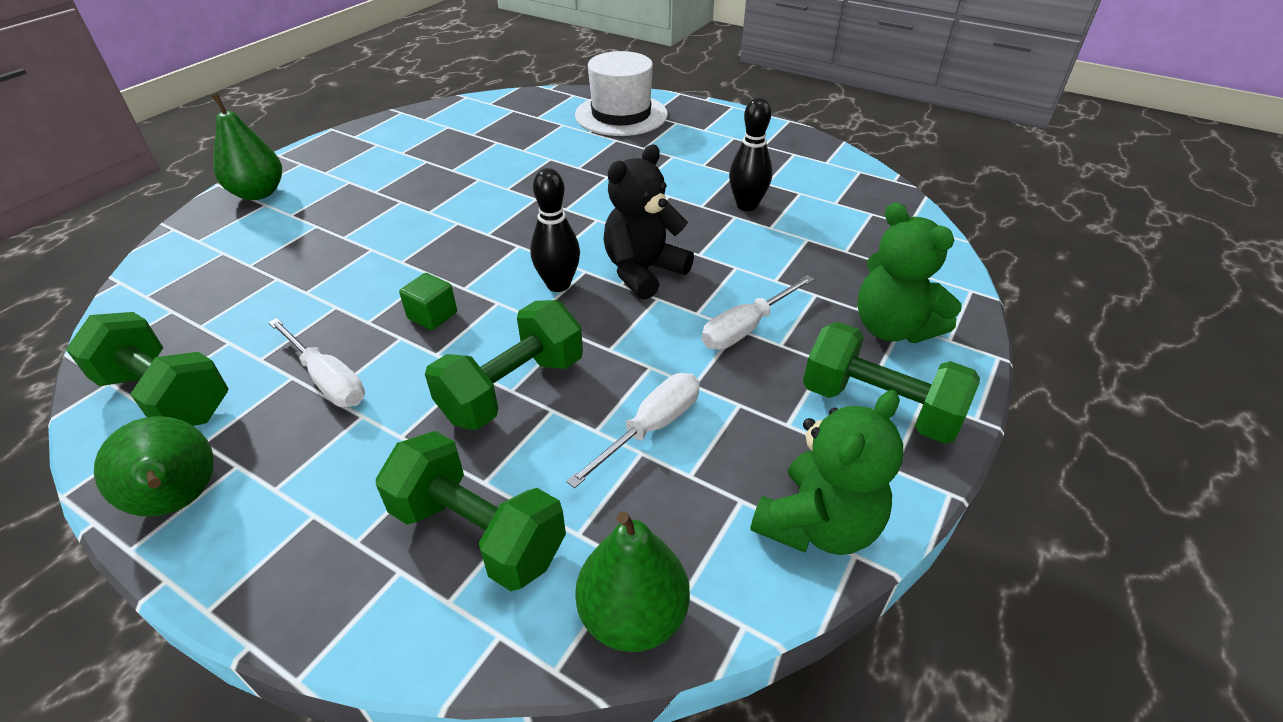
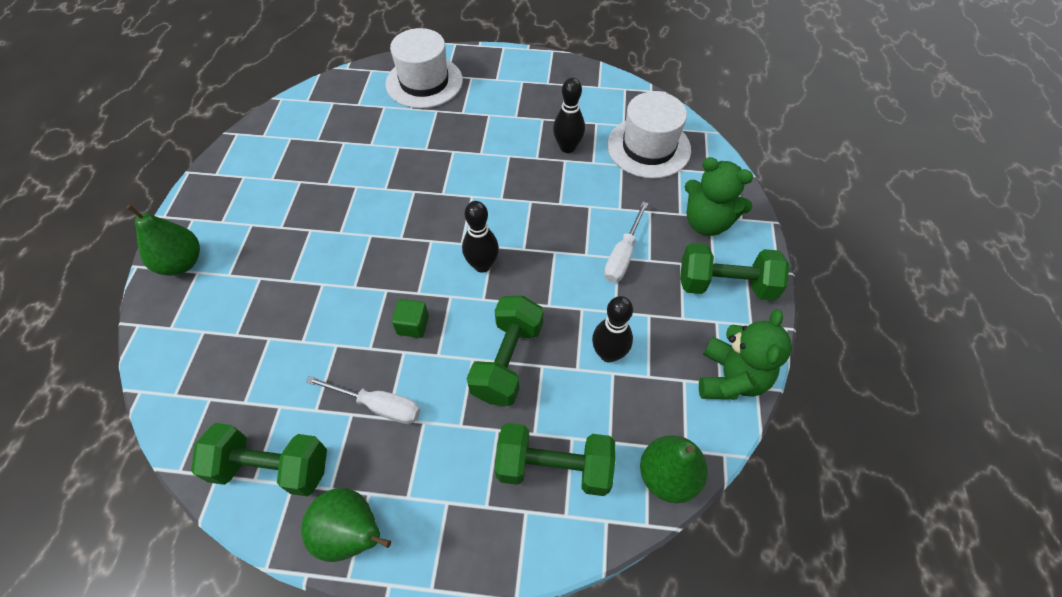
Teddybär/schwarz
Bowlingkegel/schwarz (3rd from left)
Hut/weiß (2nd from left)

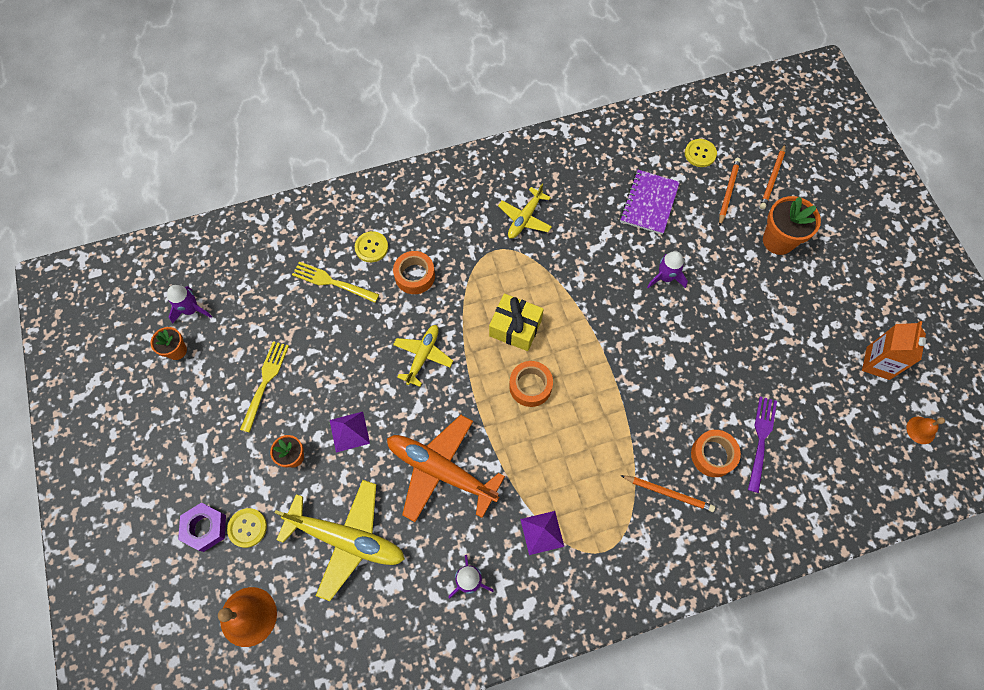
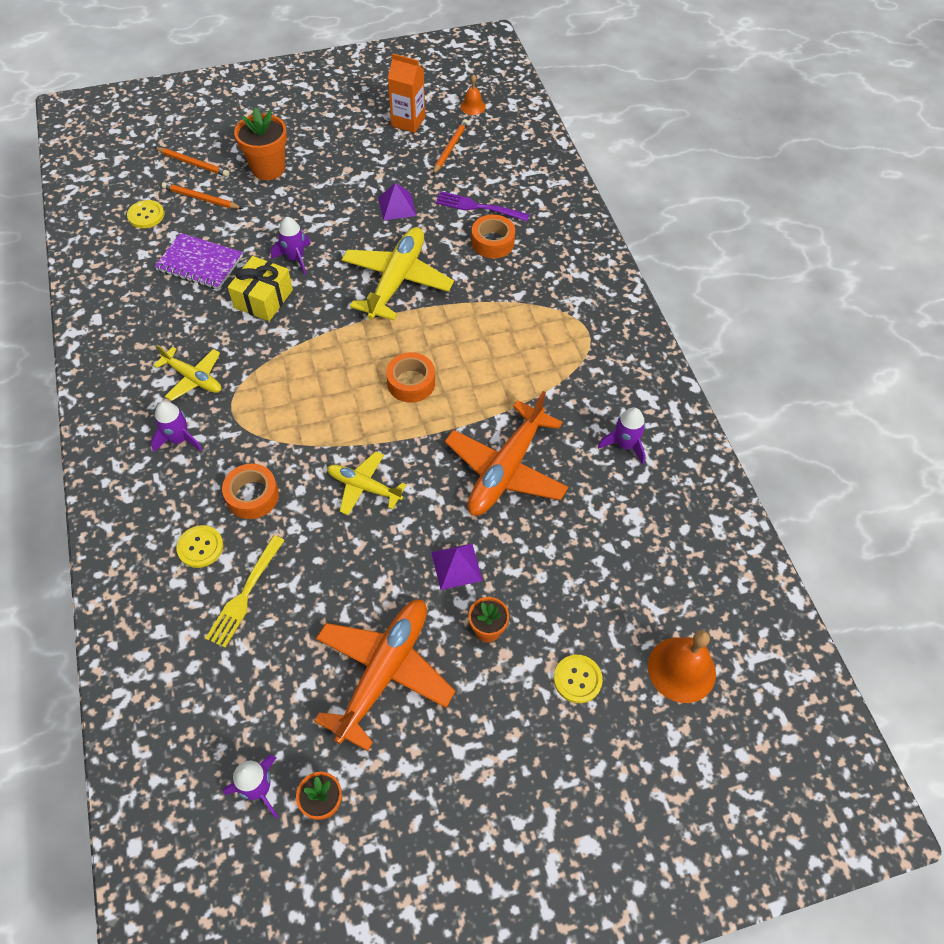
Geschenk/gelb
Flugzeug/orange (1st from left)
Bleistift/orange (3rd from left)
Flugzeug/gelb (3rd from left)
Sechskantmutter/lila
Pyramide/lila (1st from left)
Rakete/lila (1st from left)

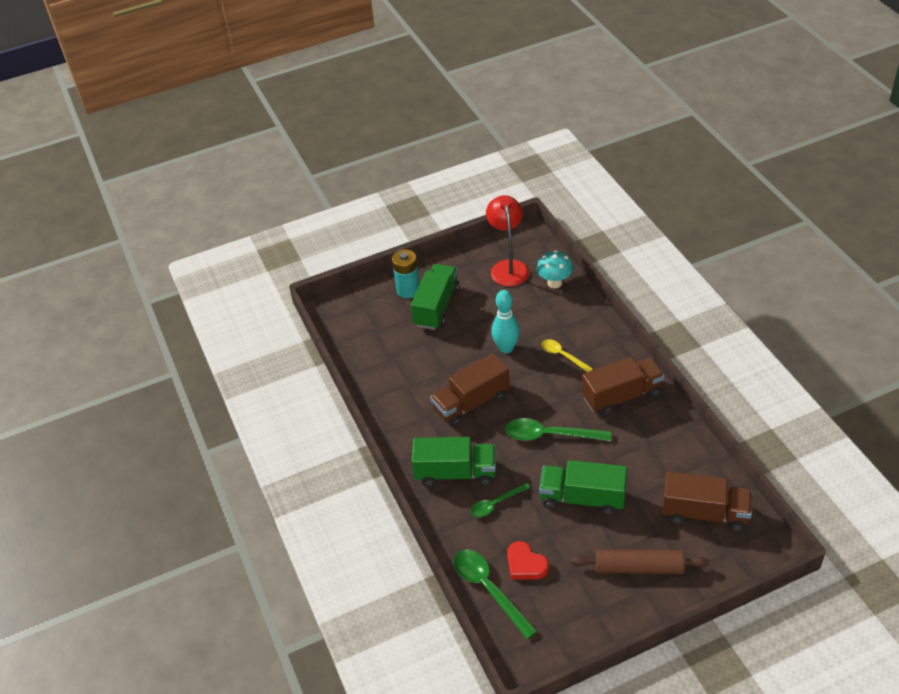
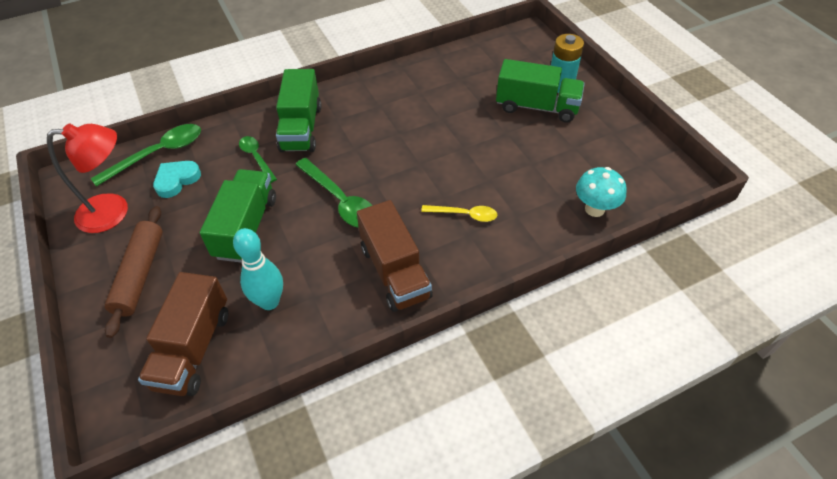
Lampe/rot
Bowlingkegel/türkis
Löffel/gelb
Lastwagen/braun (1st from left in the first image)
Löffel/grün (3rd from left)
Herz/türkis

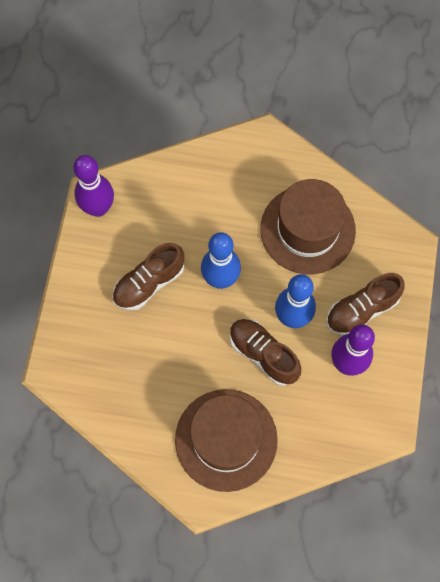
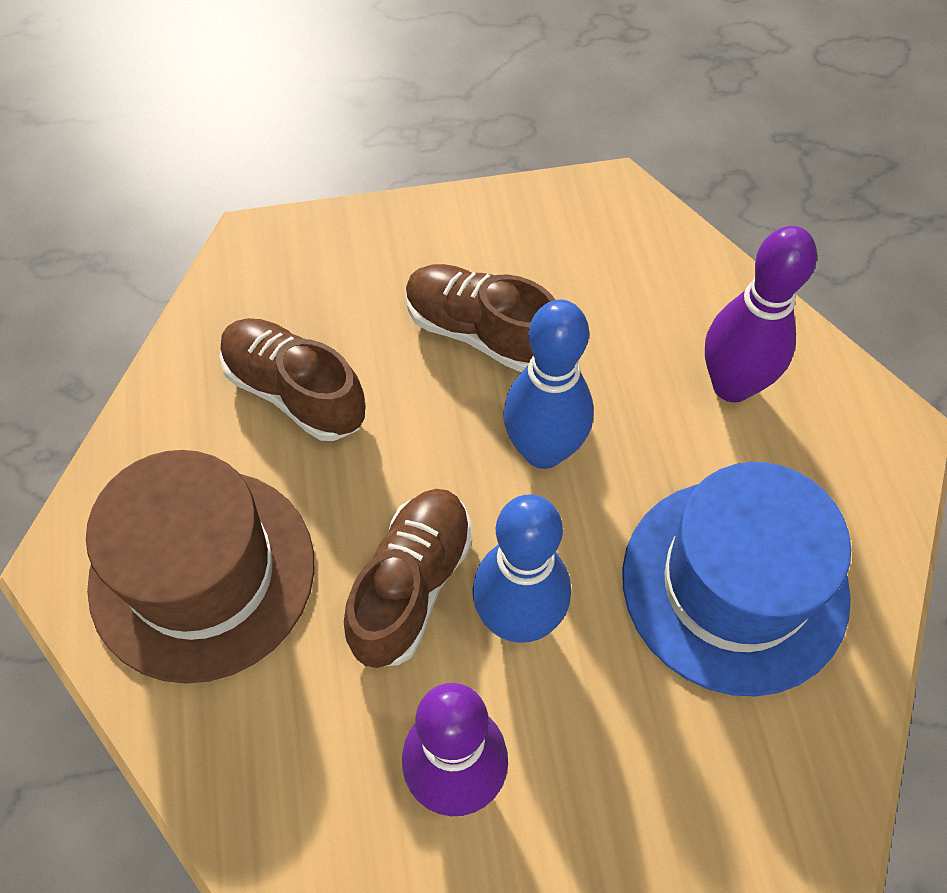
Bowlingkegel/lila (2nd from left)
Hut/blau
Schuh/braun (1st from left)

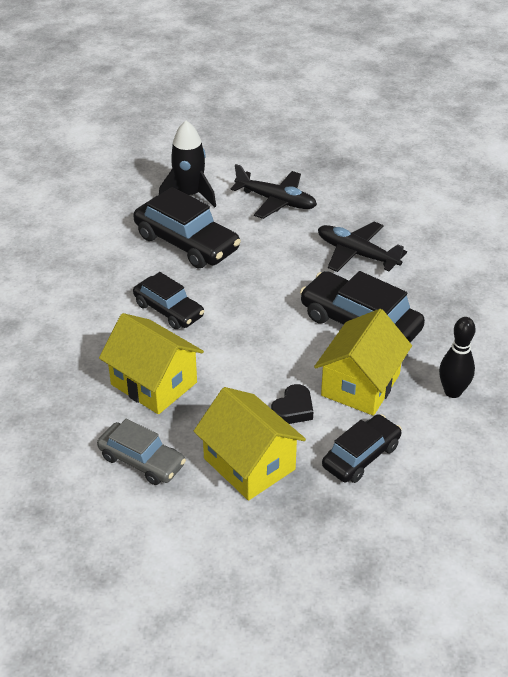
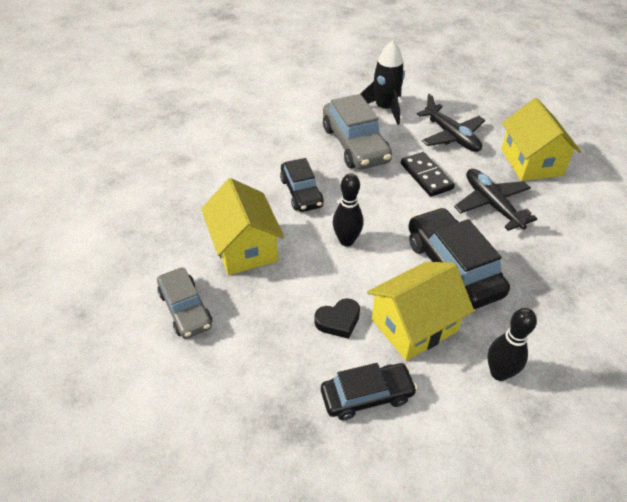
Auto/grau (2nd from left)
Haus/gelb (3rd from left)
Dominostein/schwarz
Bowlingkegel/schwarz (1st from left)

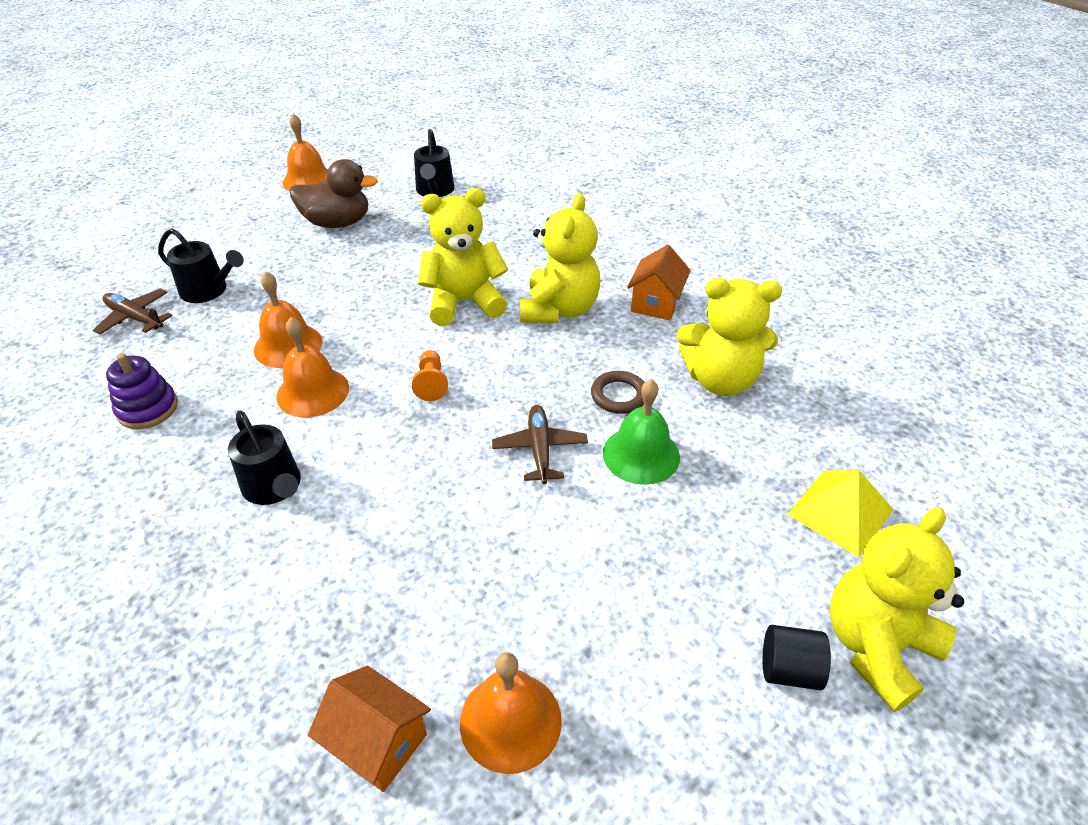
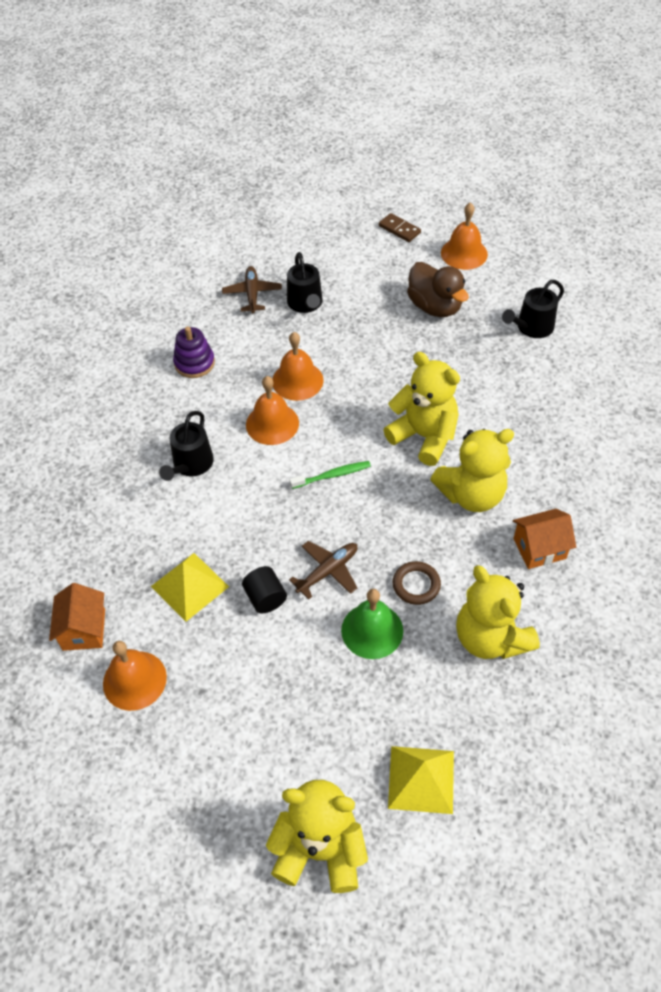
Zahnbürste/grün
Vollzylinder/schwarz
Dominostein/braun
Pyramide/gelb (1st from left)

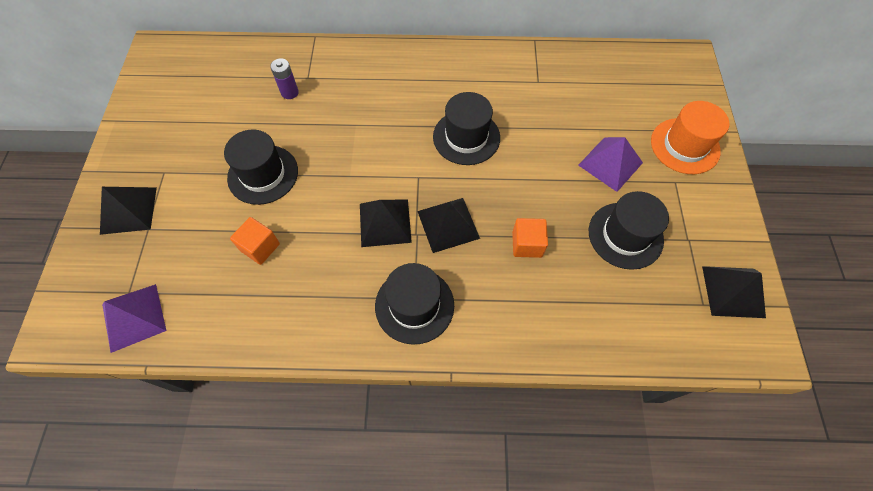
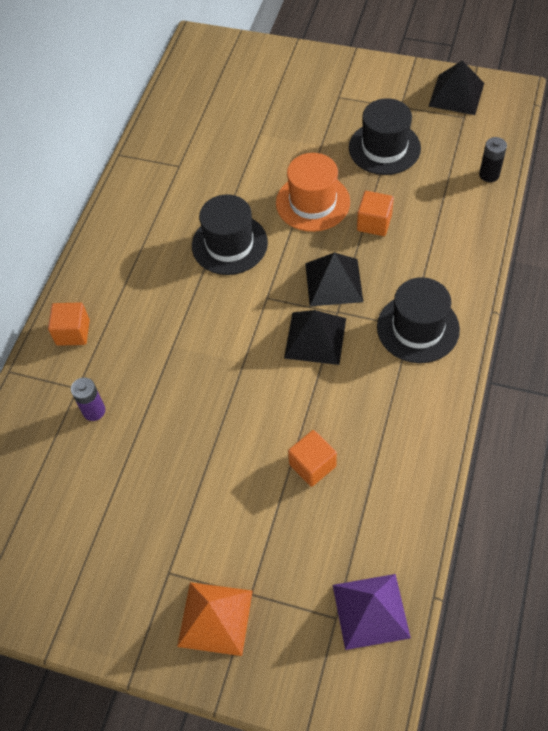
Hut/orange
Hut/schwarz (1st from left in the first image)
Pyramide/lila (2nd from left in the first image)
Pyramide/orange
Batterie/schwarz
Kubus/orange (1st from left)

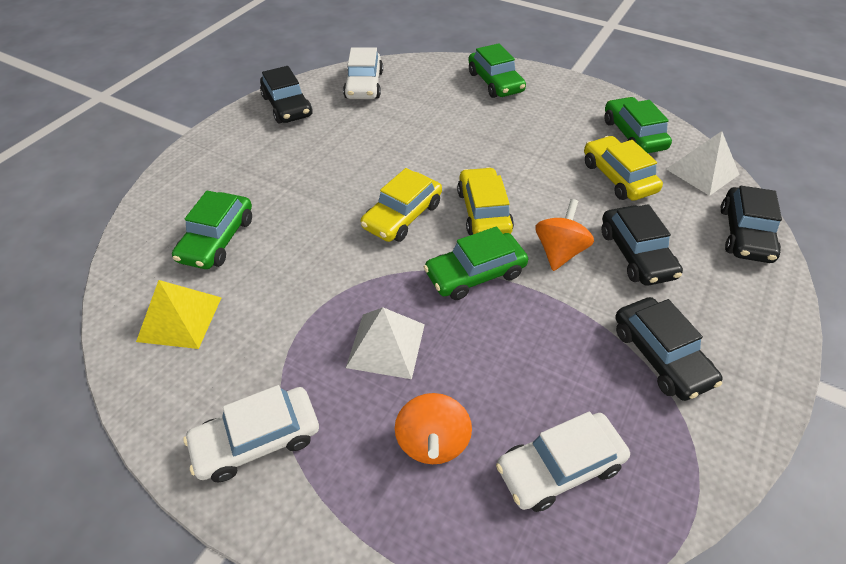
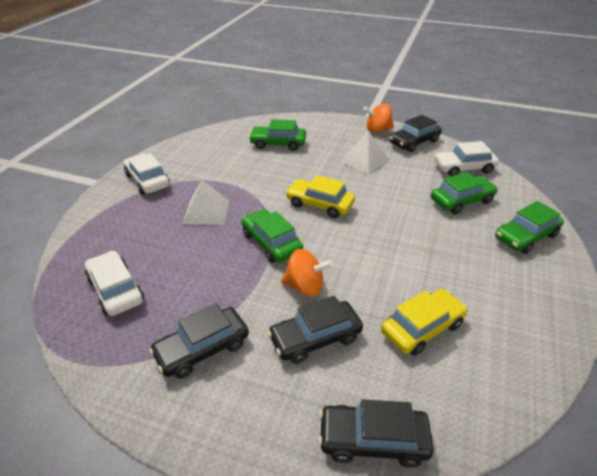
Auto/grün (3rd from left)
Pyramide/weiß (2nd from left)
Auto/gelb (2nd from left in the first image)
Pyramide/gelb
Kreisel/orange (2nd from left)

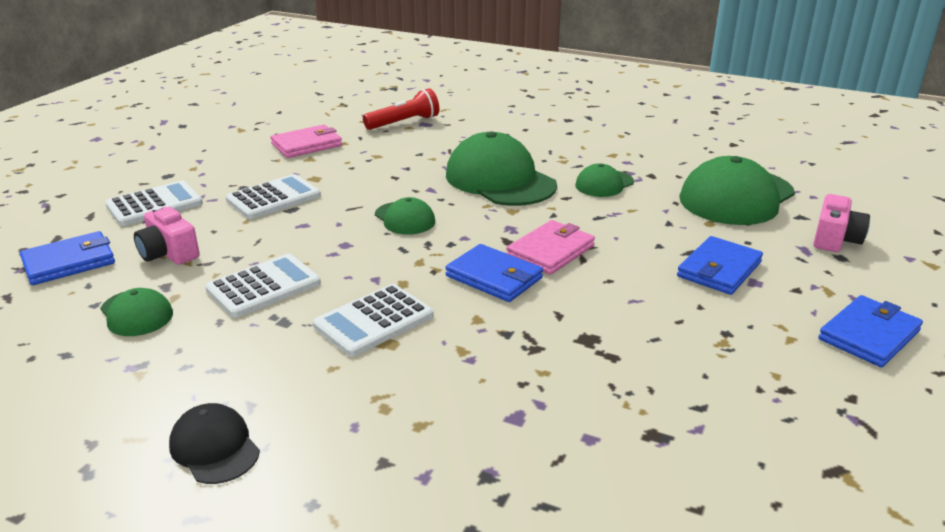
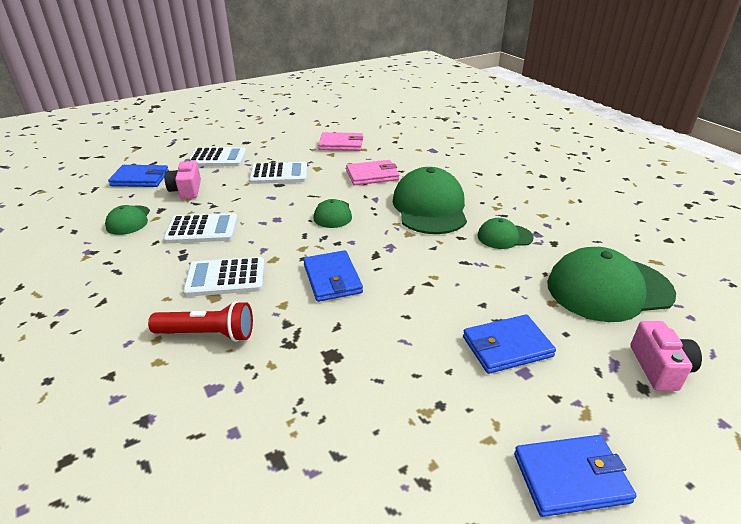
Taschenlampe/rot
Kamera/rosa (2nd from left)
Geldbörse/rosa (2nd from left)
Kappe/schwarz

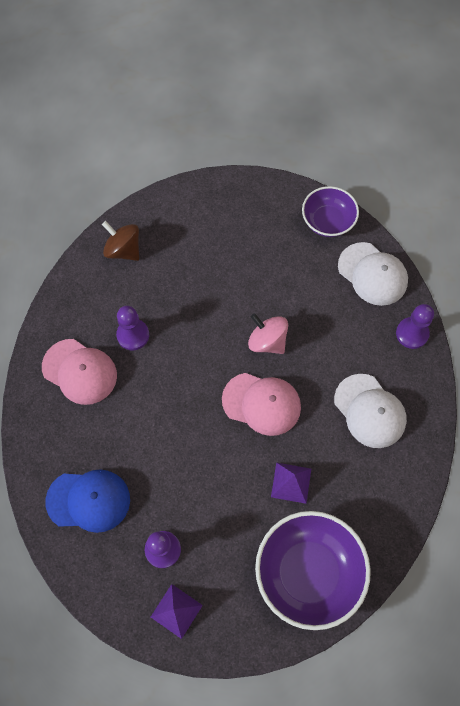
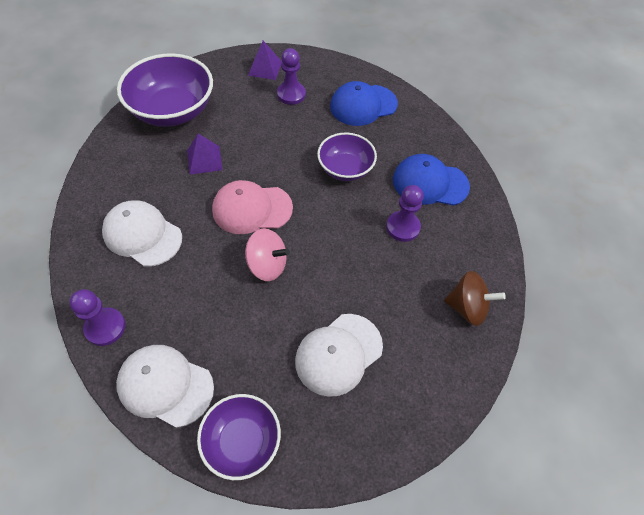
Kappe/blau (2nd from left)
Schüssel/lila (3rd from left)
Kappe/weiß (3rd from left)

